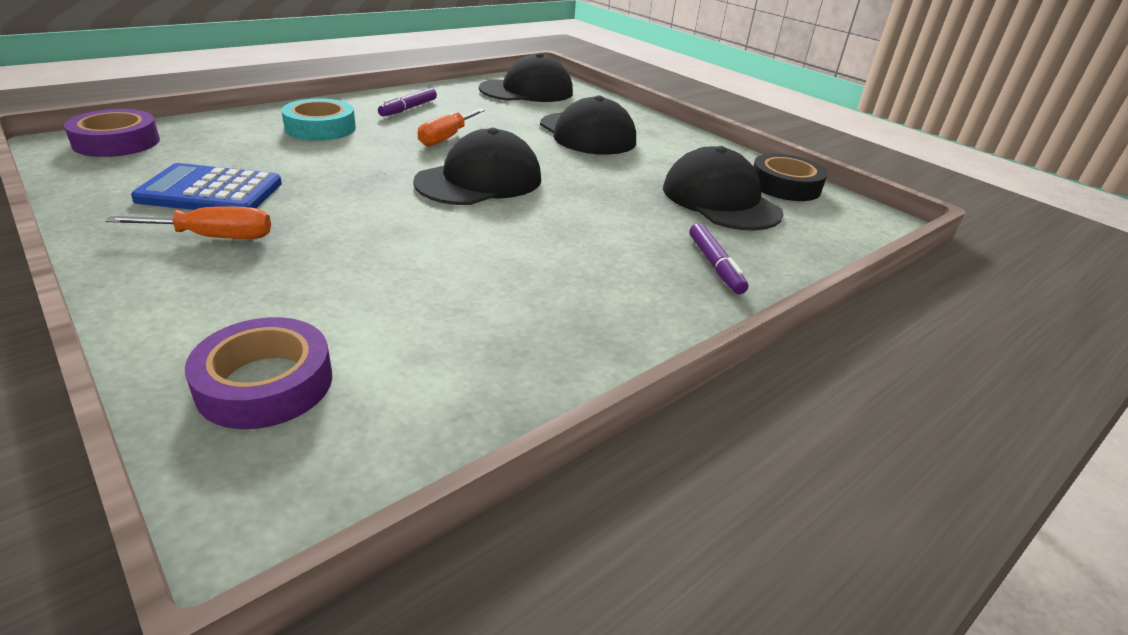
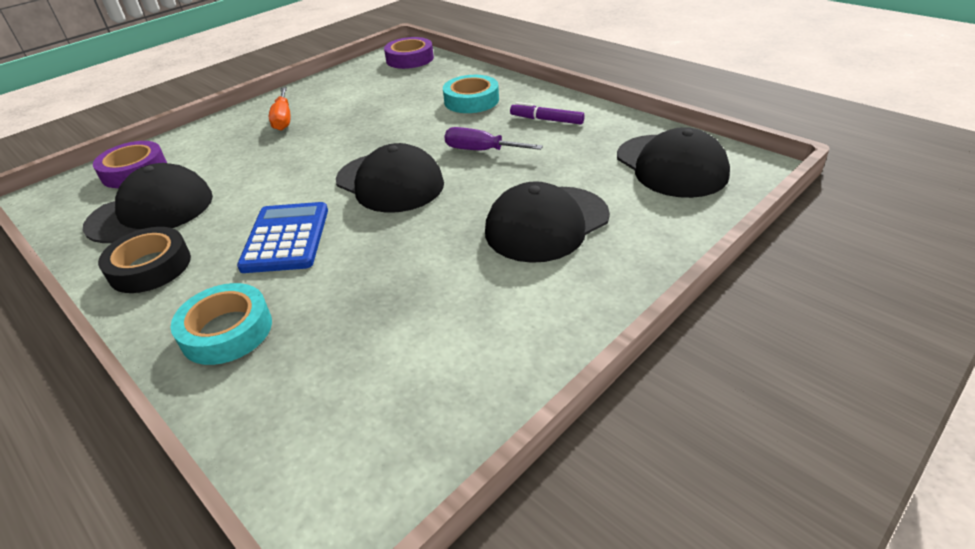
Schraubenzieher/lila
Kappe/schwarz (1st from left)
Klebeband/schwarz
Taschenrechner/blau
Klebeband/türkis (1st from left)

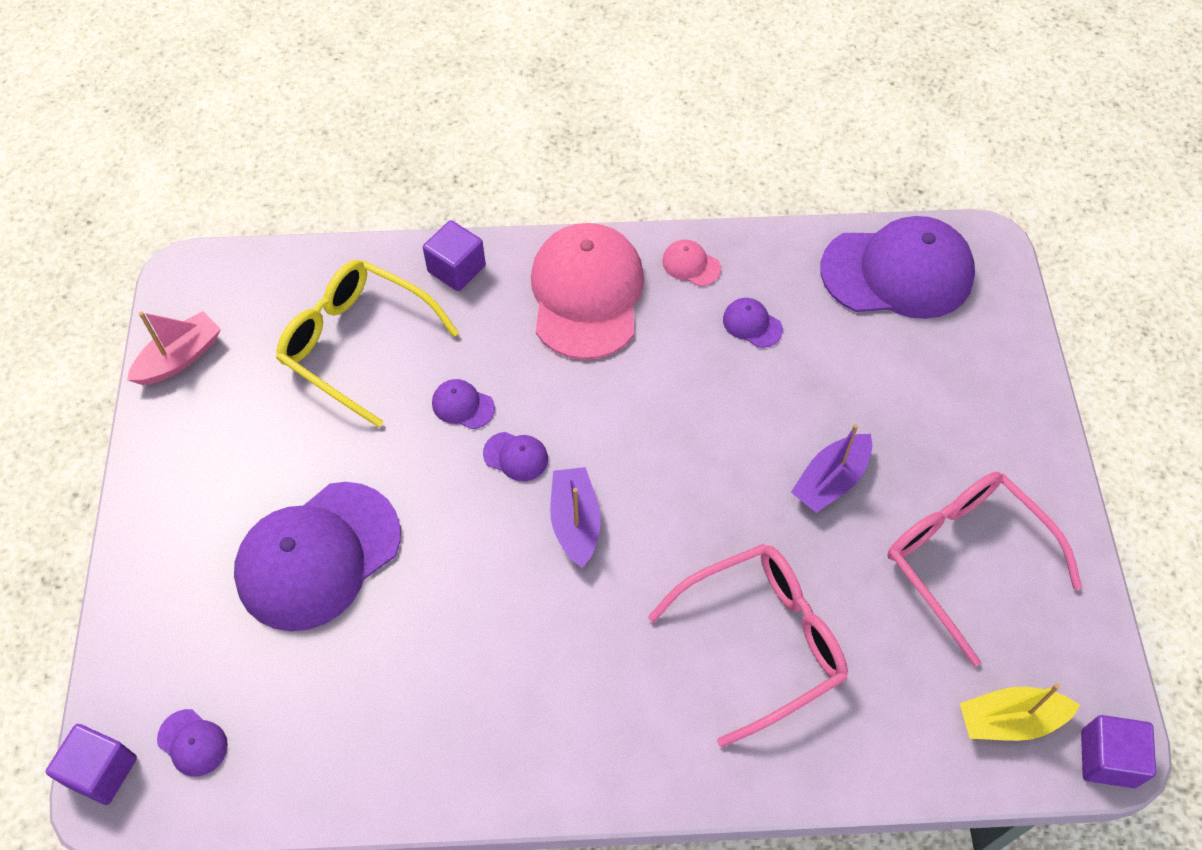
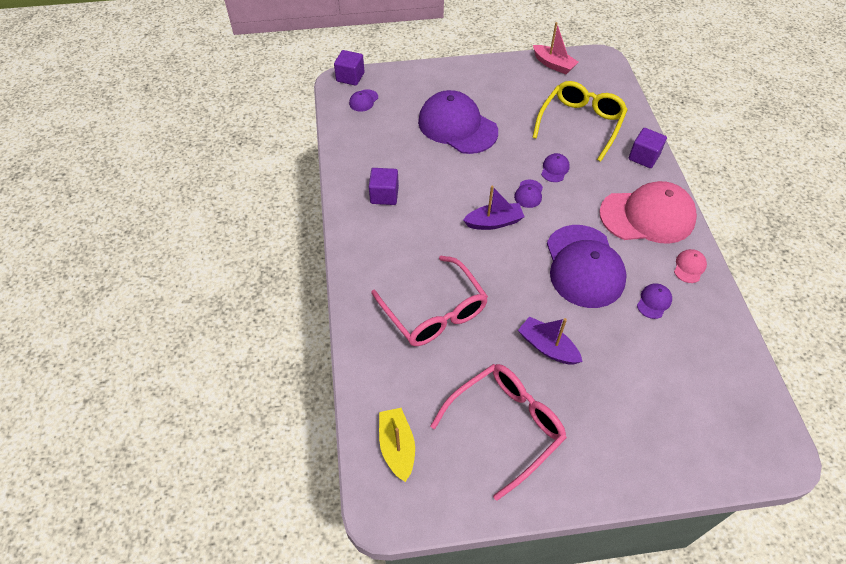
Kappe/lila (5th from left)
Kubus/lila (2nd from left)

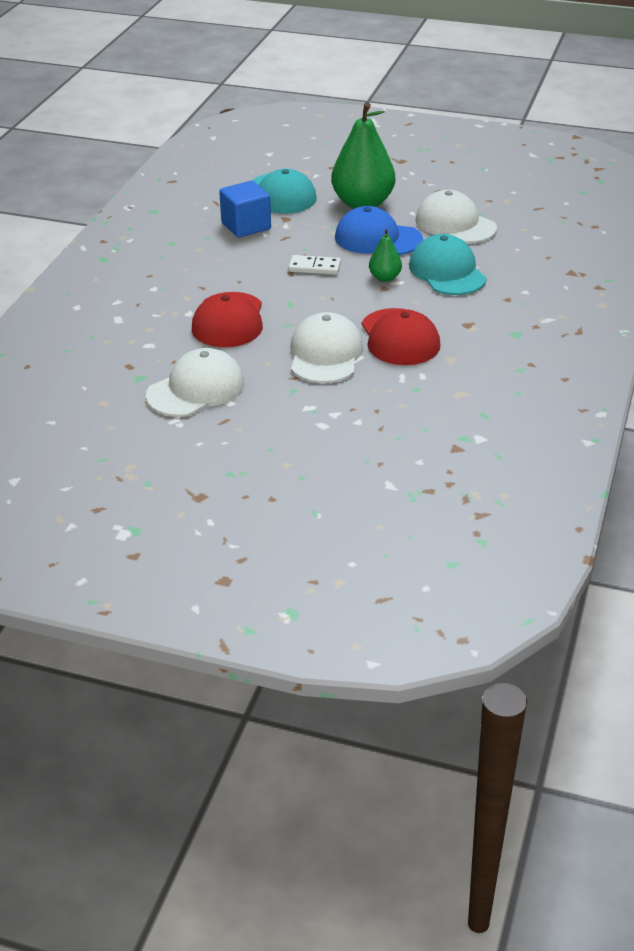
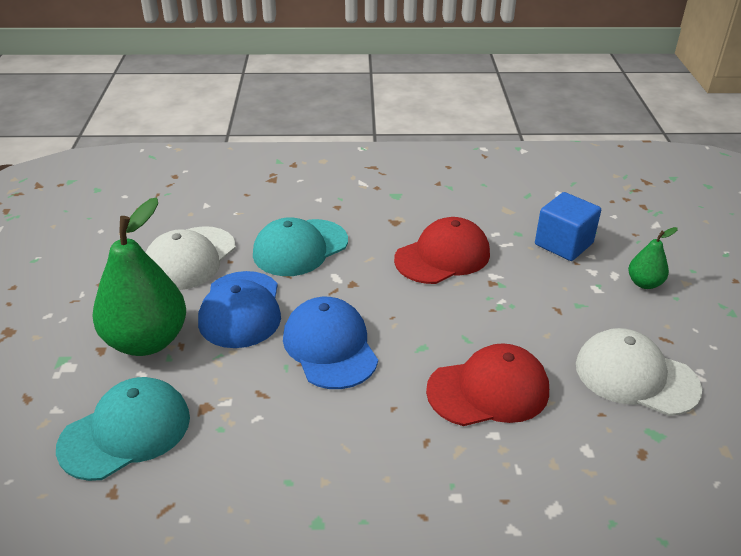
Kubus/blau
Birne/grün (2nd from left)
Kappe/blau (2nd from left)
Kappe/weiß (2nd from left in the first image)

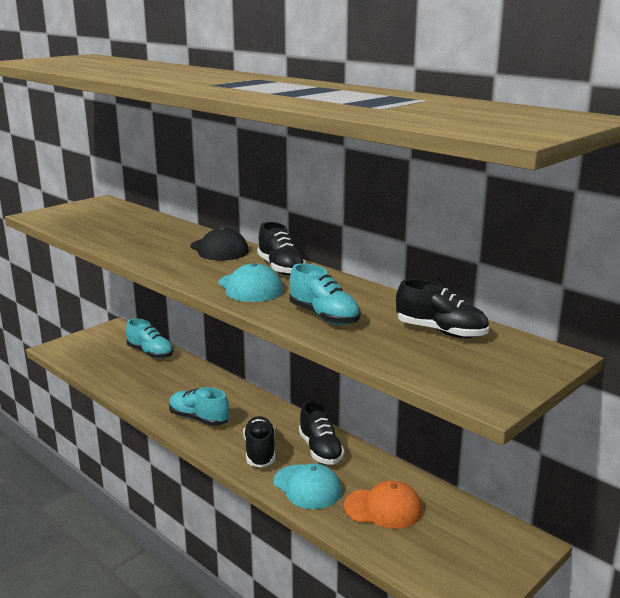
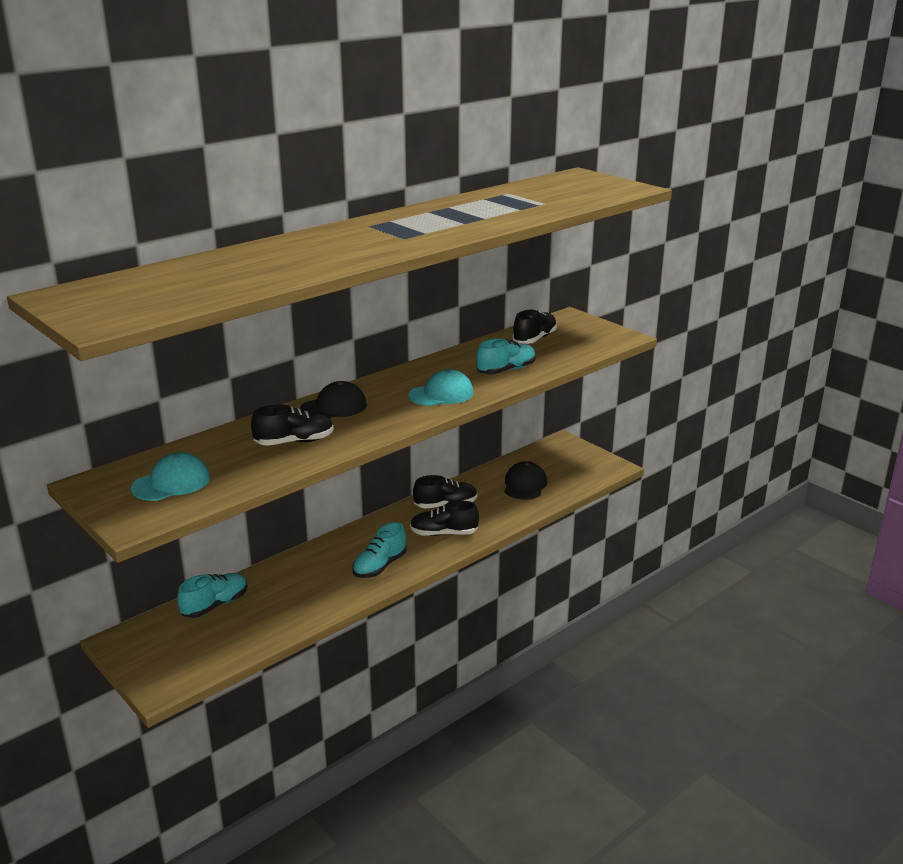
Schuh/schwarz (1st from left)
Kappe/türkis (1st from left)
Kappe/schwarz (2nd from left)

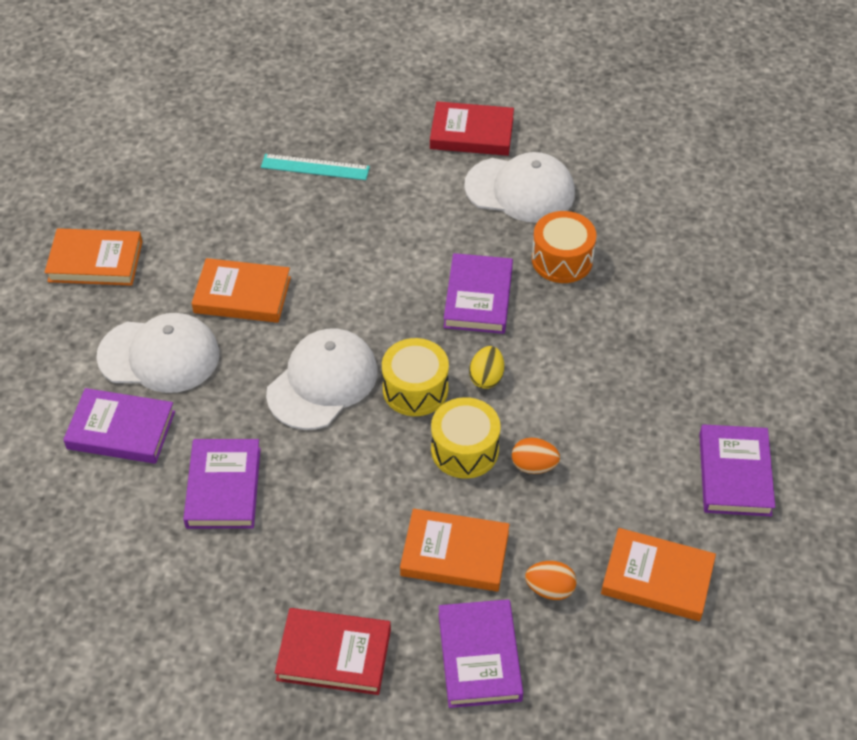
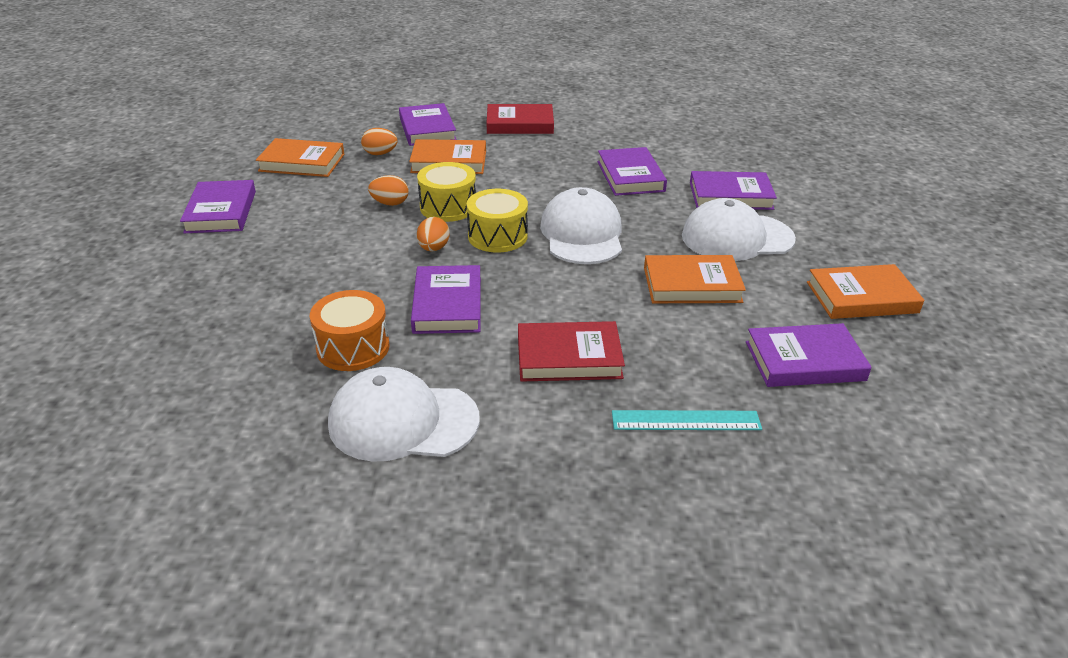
Buch/rot (2nd from left)
Kappe/weiß (2nd from left)
Ei/orange (3rd from left)
Buch/lila (6th from left)

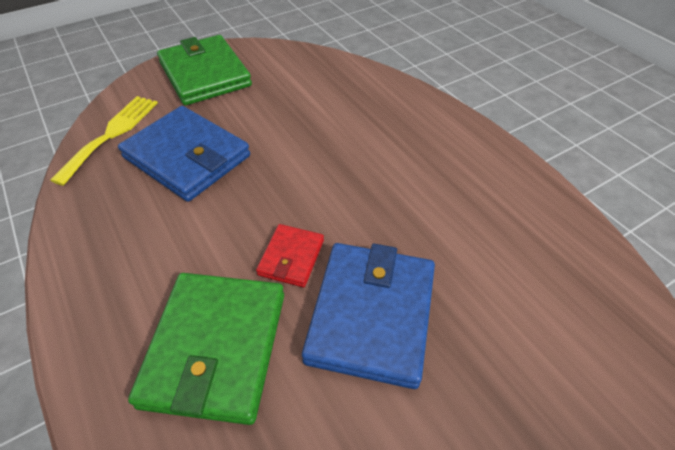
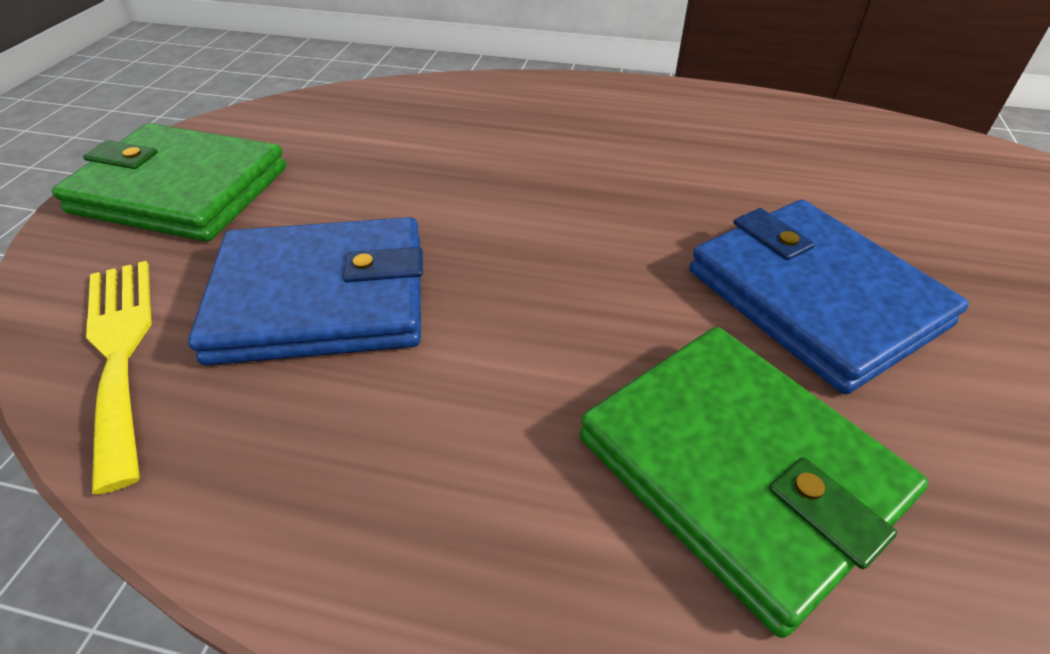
Geldbörse/rot

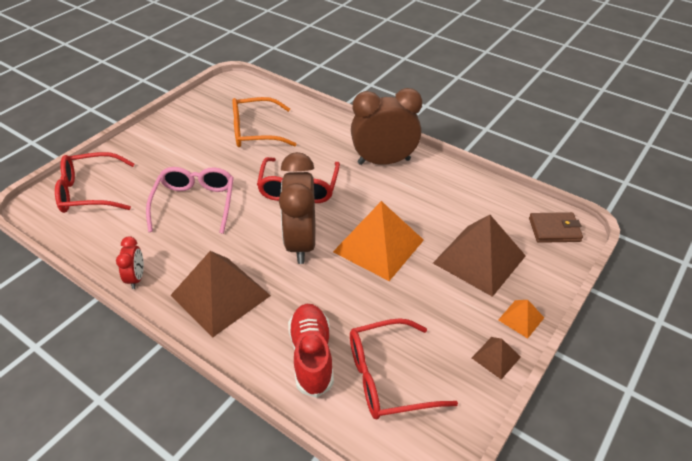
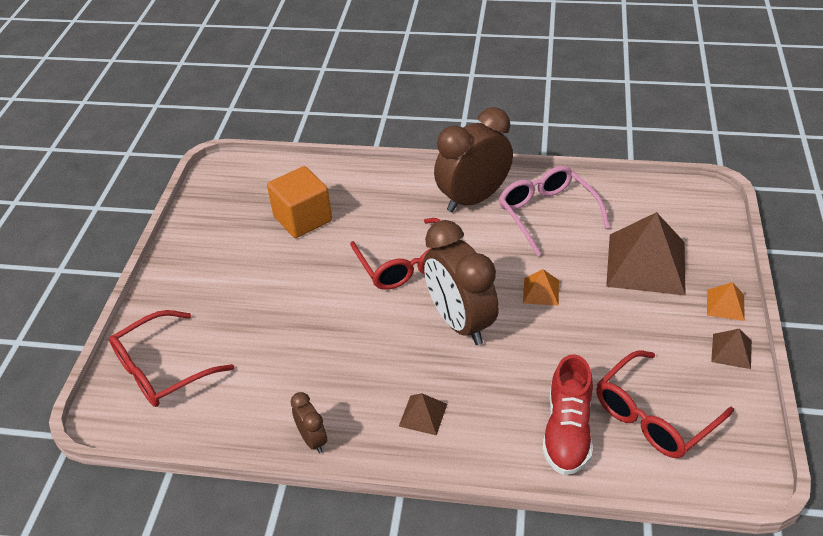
Kubus/orange
Brille/rosa
Pyramide/orange (1st from left)
Geldbörse/braun
Wecker/braun (1st from left)
Pyramide/braun (1st from left)
Schuh/rot

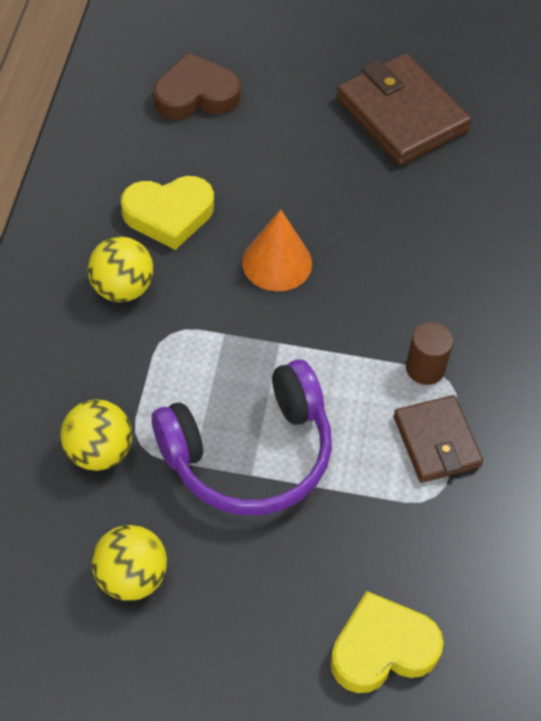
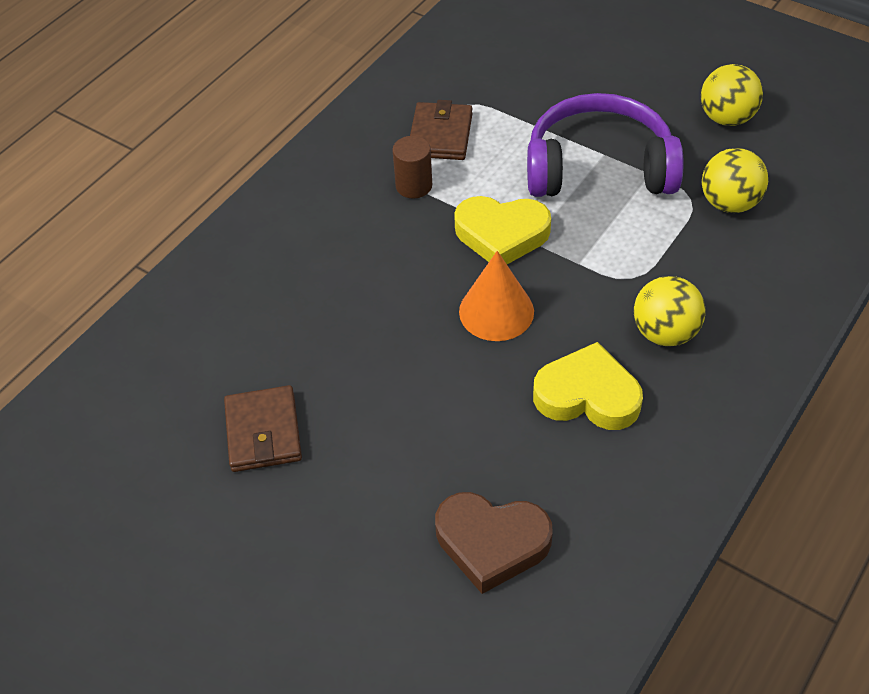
Geldbörse/braun (1st from left)
Herz/gelb (1st from left)

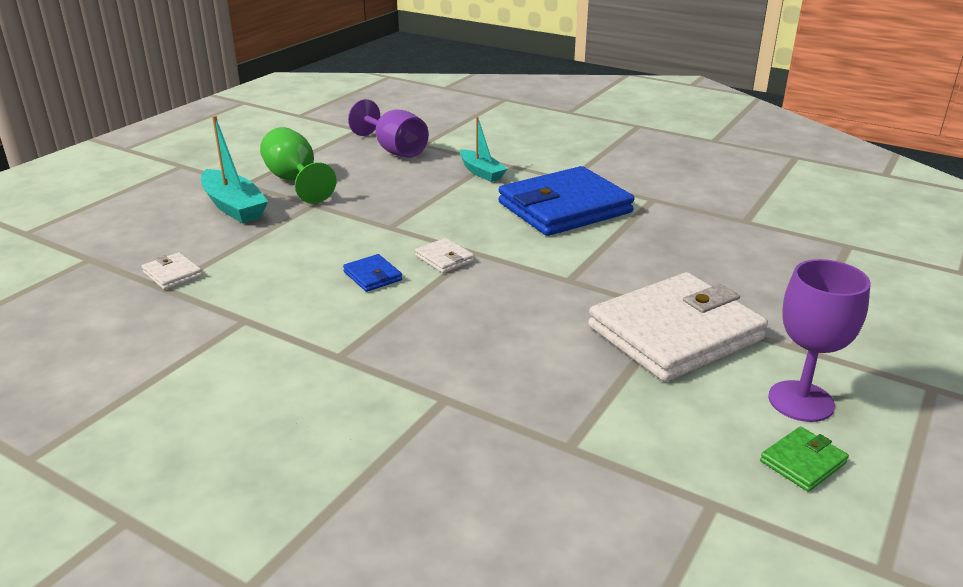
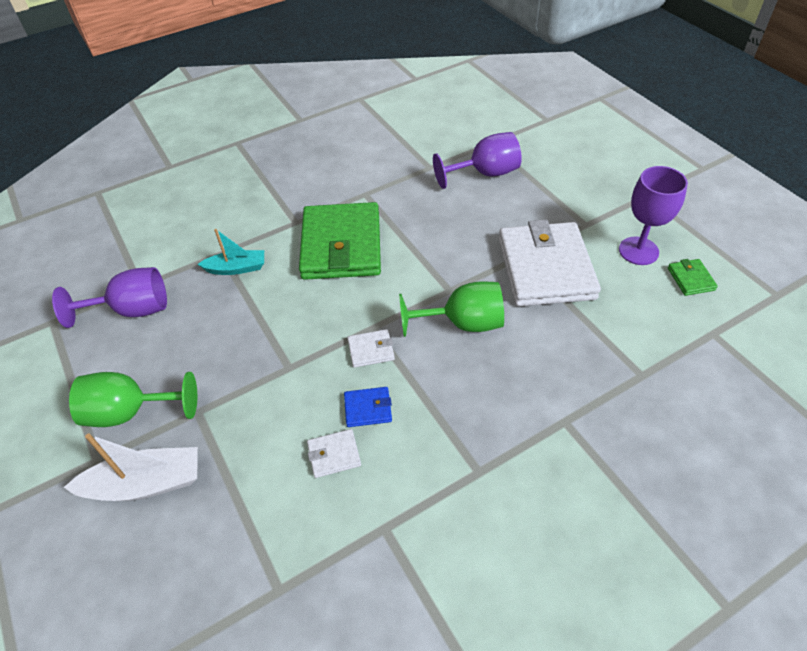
Boot/weiß
Geldbörse/grün (1st from left)
Geldbörse/weiß (1st from left)
Kelch/lila (2nd from left)
Kelch/grün (2nd from left)

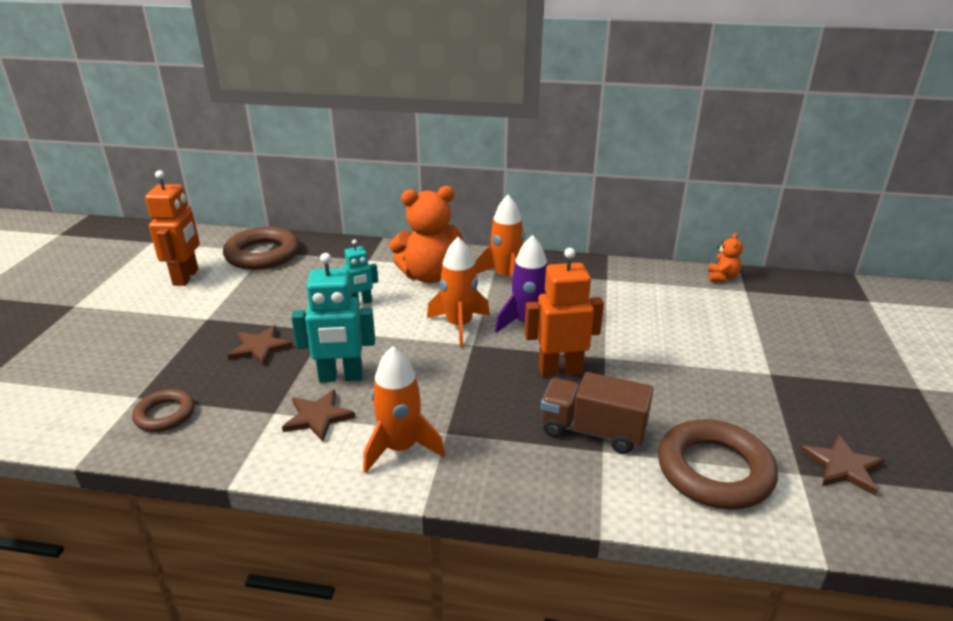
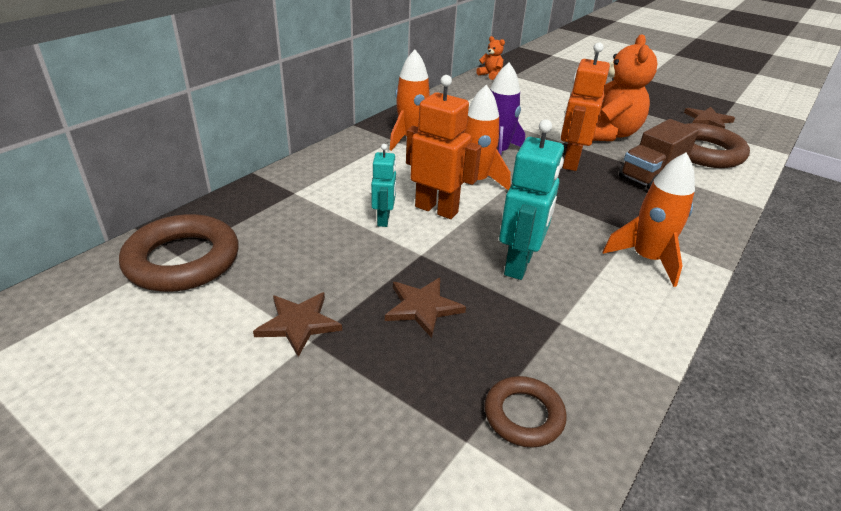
Roboter/orange (1st from left)
Teddybär/orange (2nd from left)
Stern/braun (1st from left)

